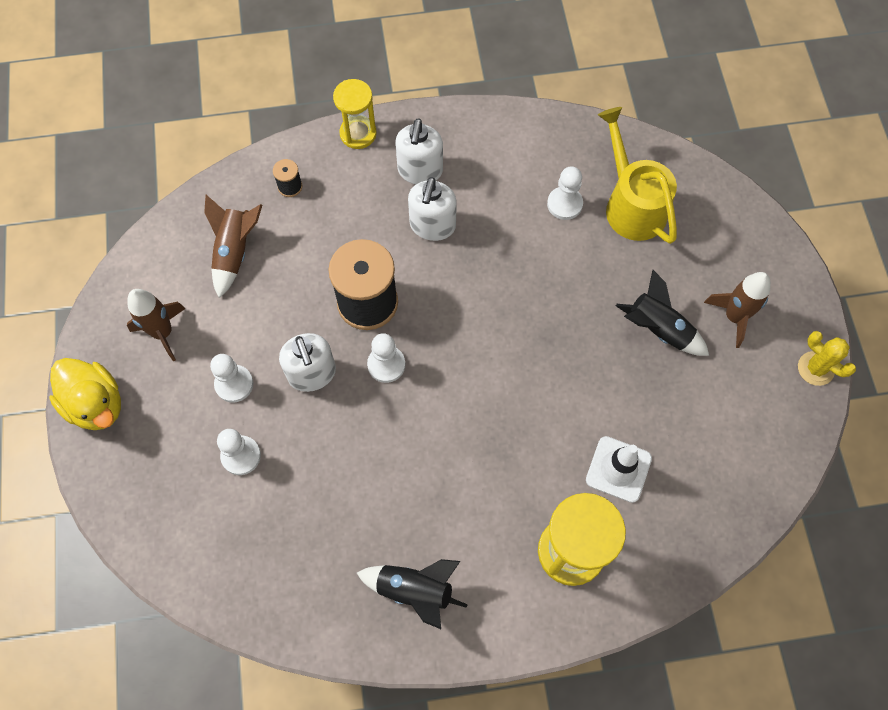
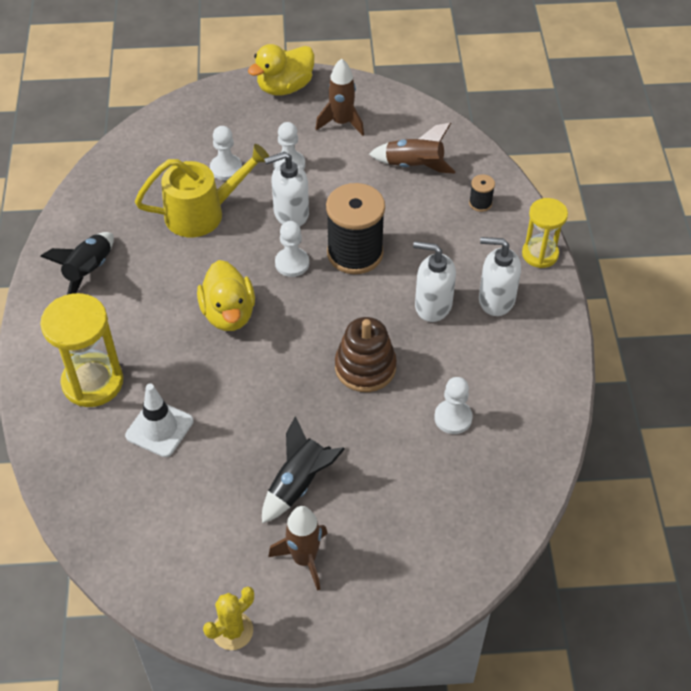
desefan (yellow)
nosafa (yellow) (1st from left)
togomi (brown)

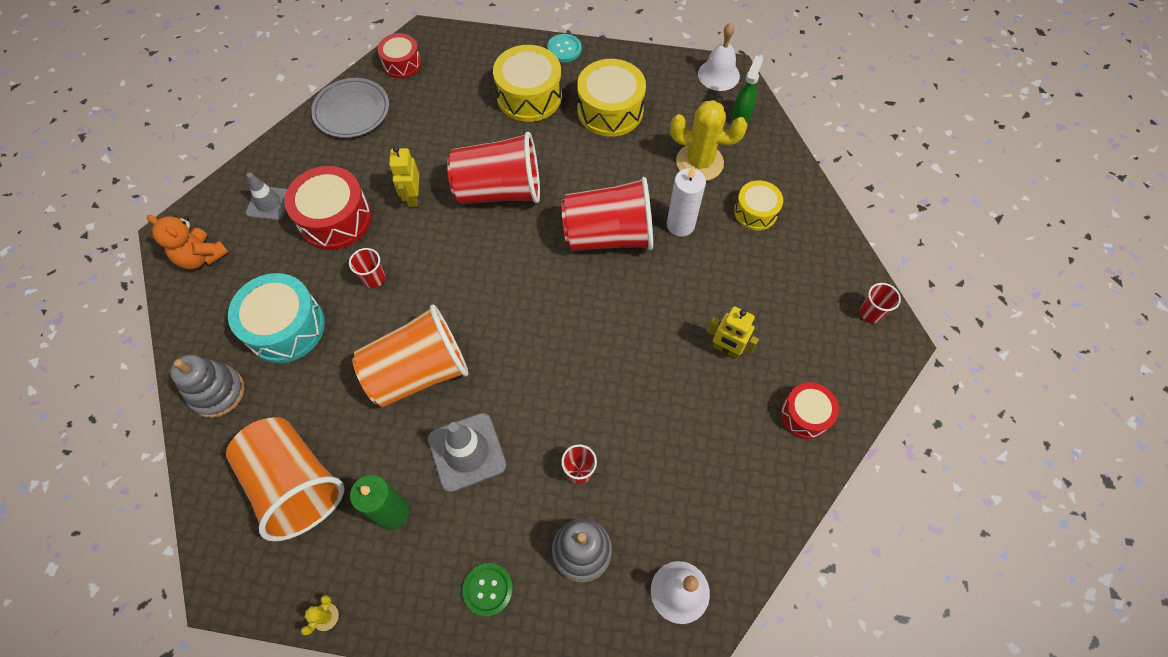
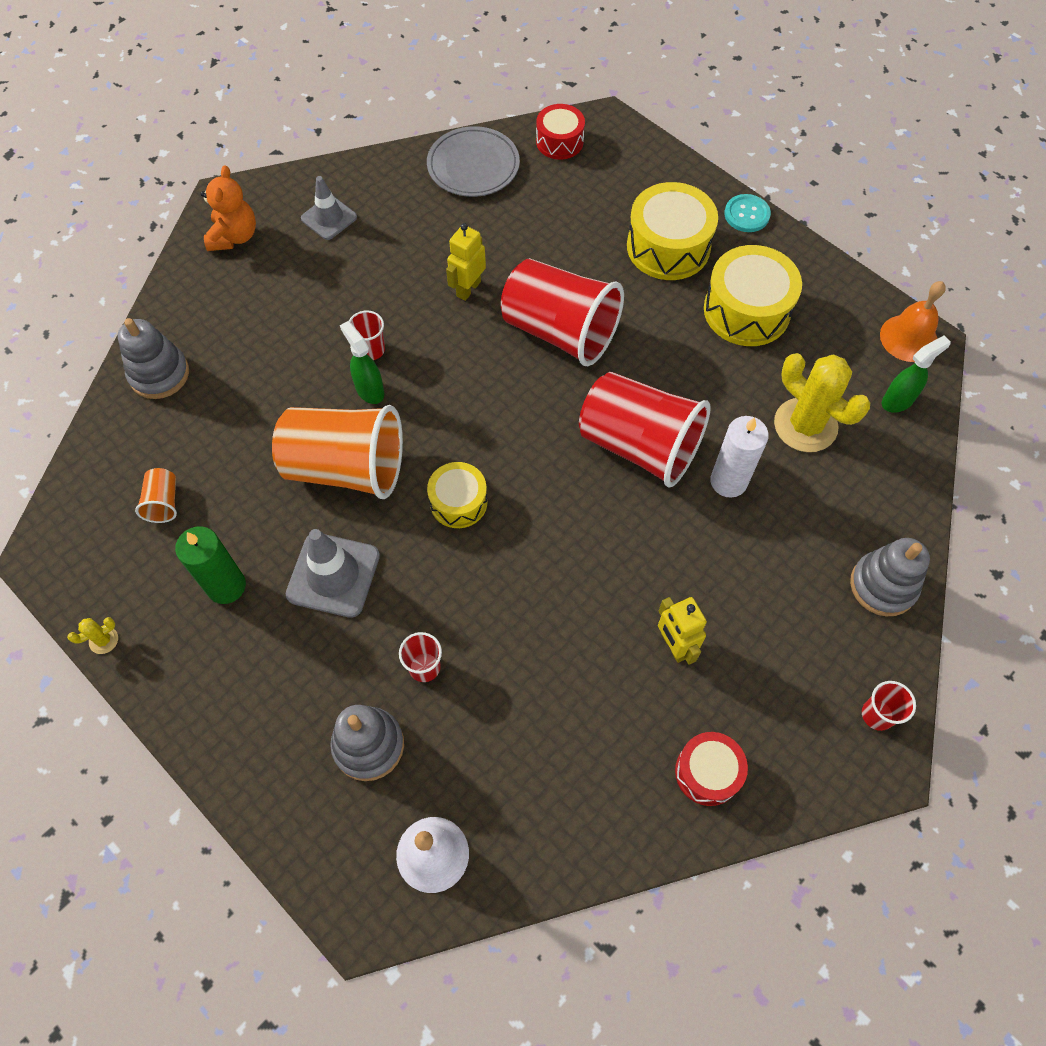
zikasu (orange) (1st from left)
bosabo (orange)
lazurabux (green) (1st from left)
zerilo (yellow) (1st from left)
togomi (grey) (3rd from left)
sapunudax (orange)
zerilo (turquoise)
zerilo (red) (1st from left in the first image)
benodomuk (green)

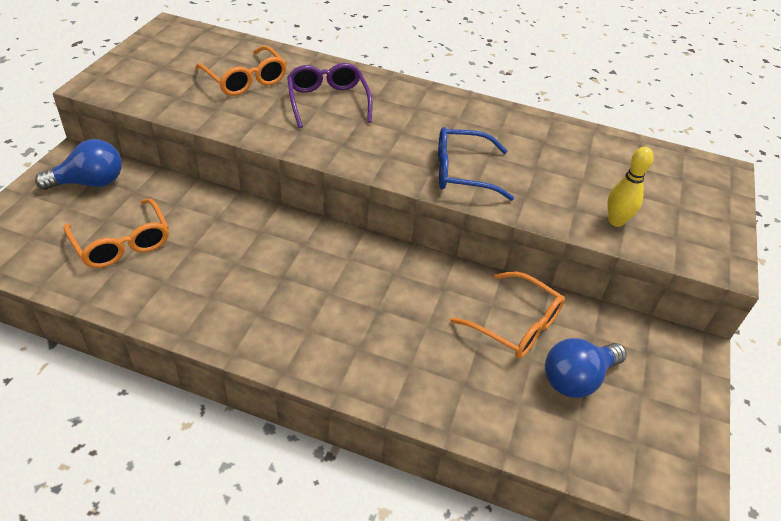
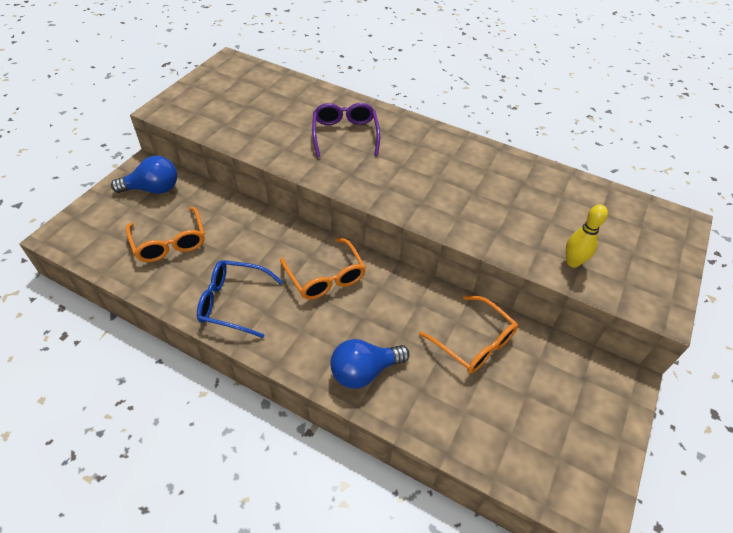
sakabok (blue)
sakabok (orange) (2nd from left)
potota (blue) (2nd from left)

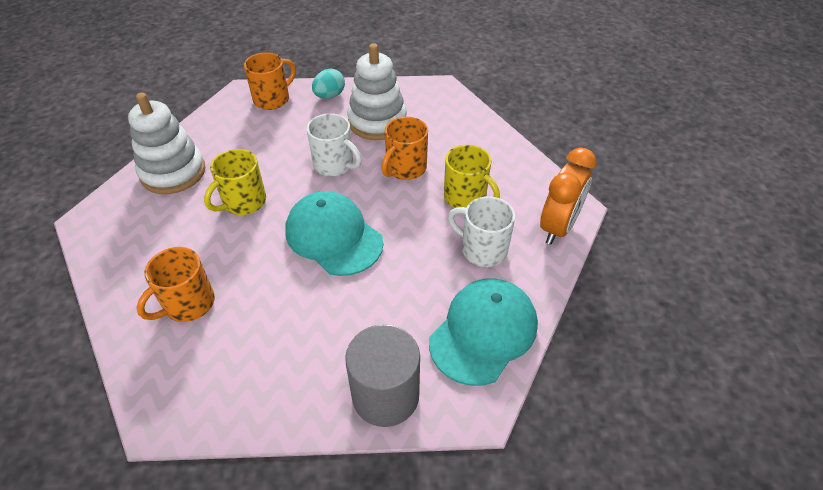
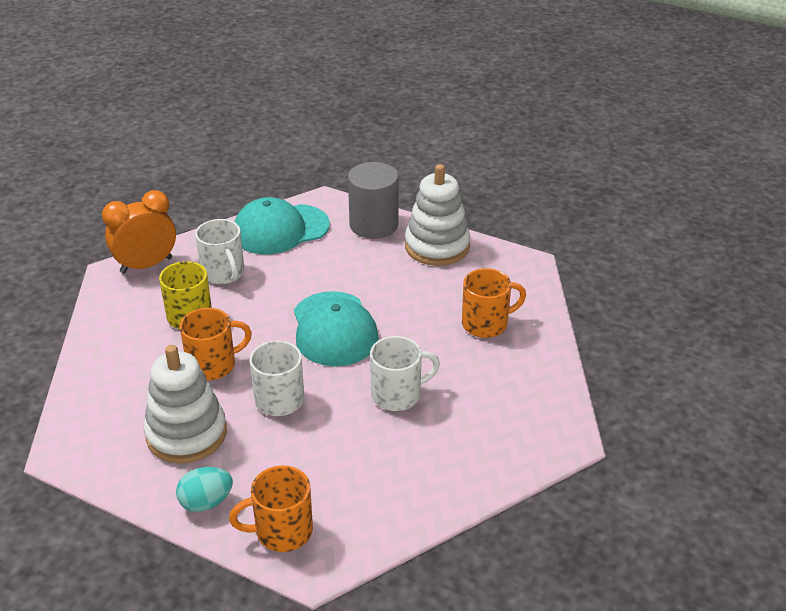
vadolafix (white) (3rd from left)
togomi (white) (2nd from left)

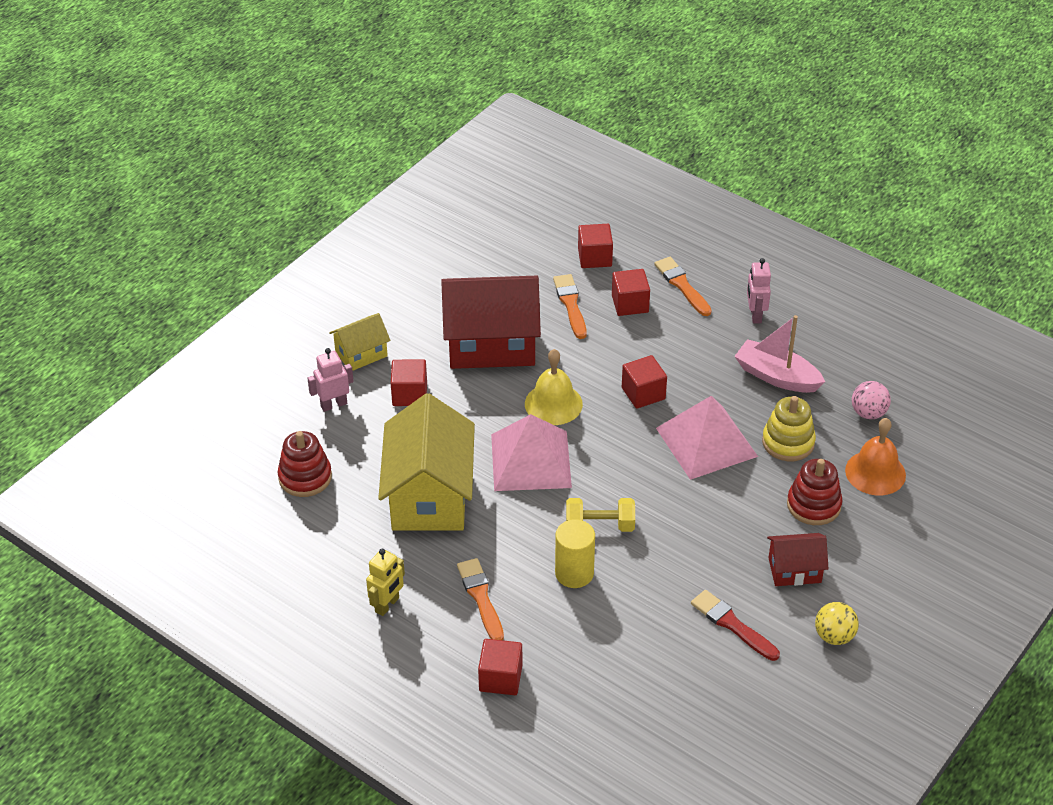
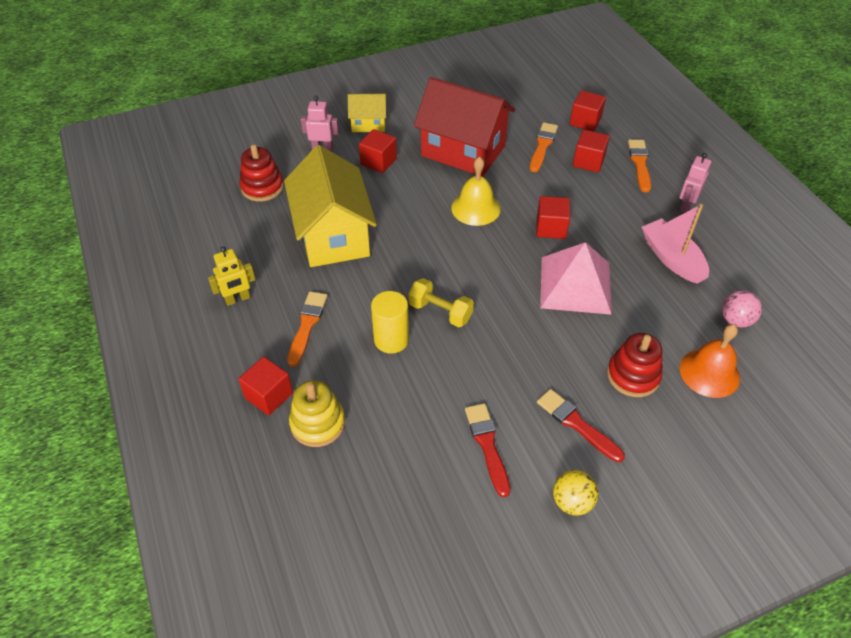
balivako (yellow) (1st from left)
togomi (yellow)
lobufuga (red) (2nd from left)
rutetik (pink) (1st from left in the first image)

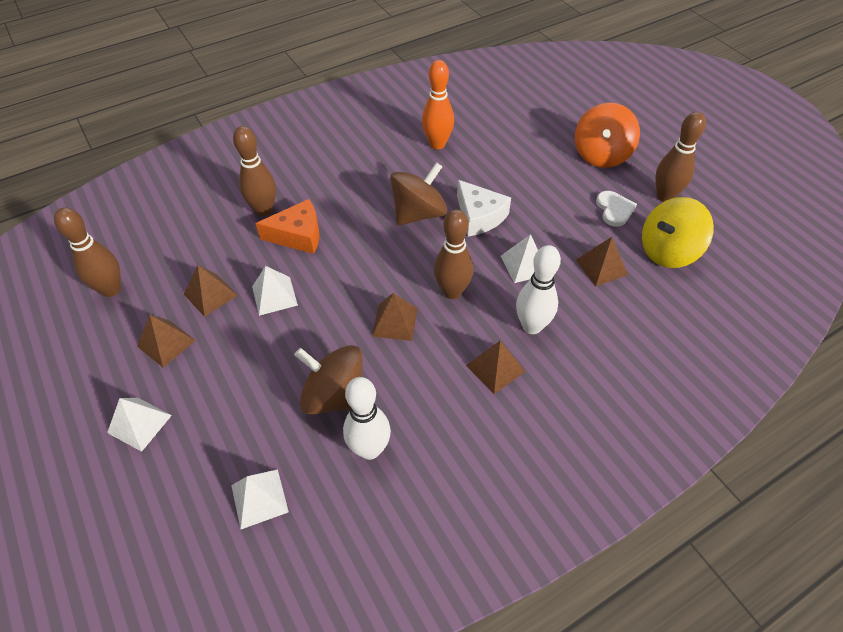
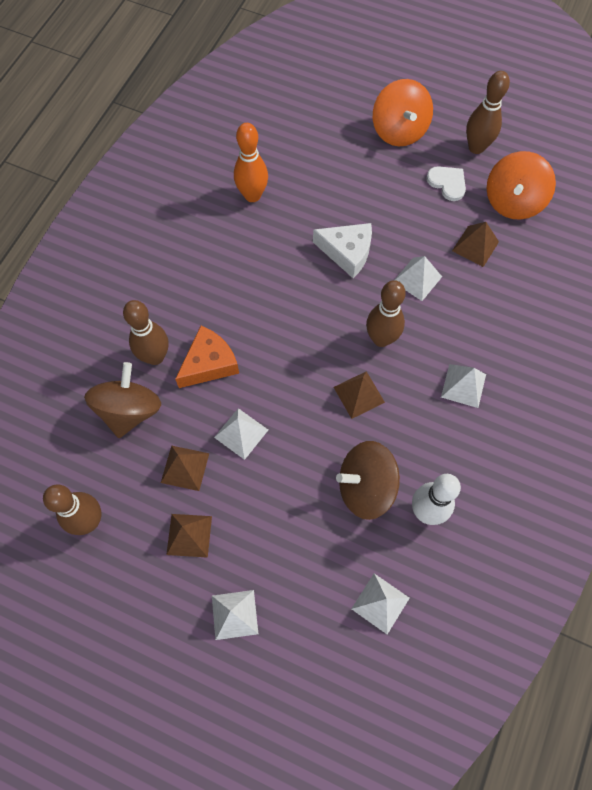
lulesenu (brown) (1st from left)
rutetik (white) (5th from left)
lulesenu (orange) (2nd from left)
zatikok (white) (2nd from left in the first image)

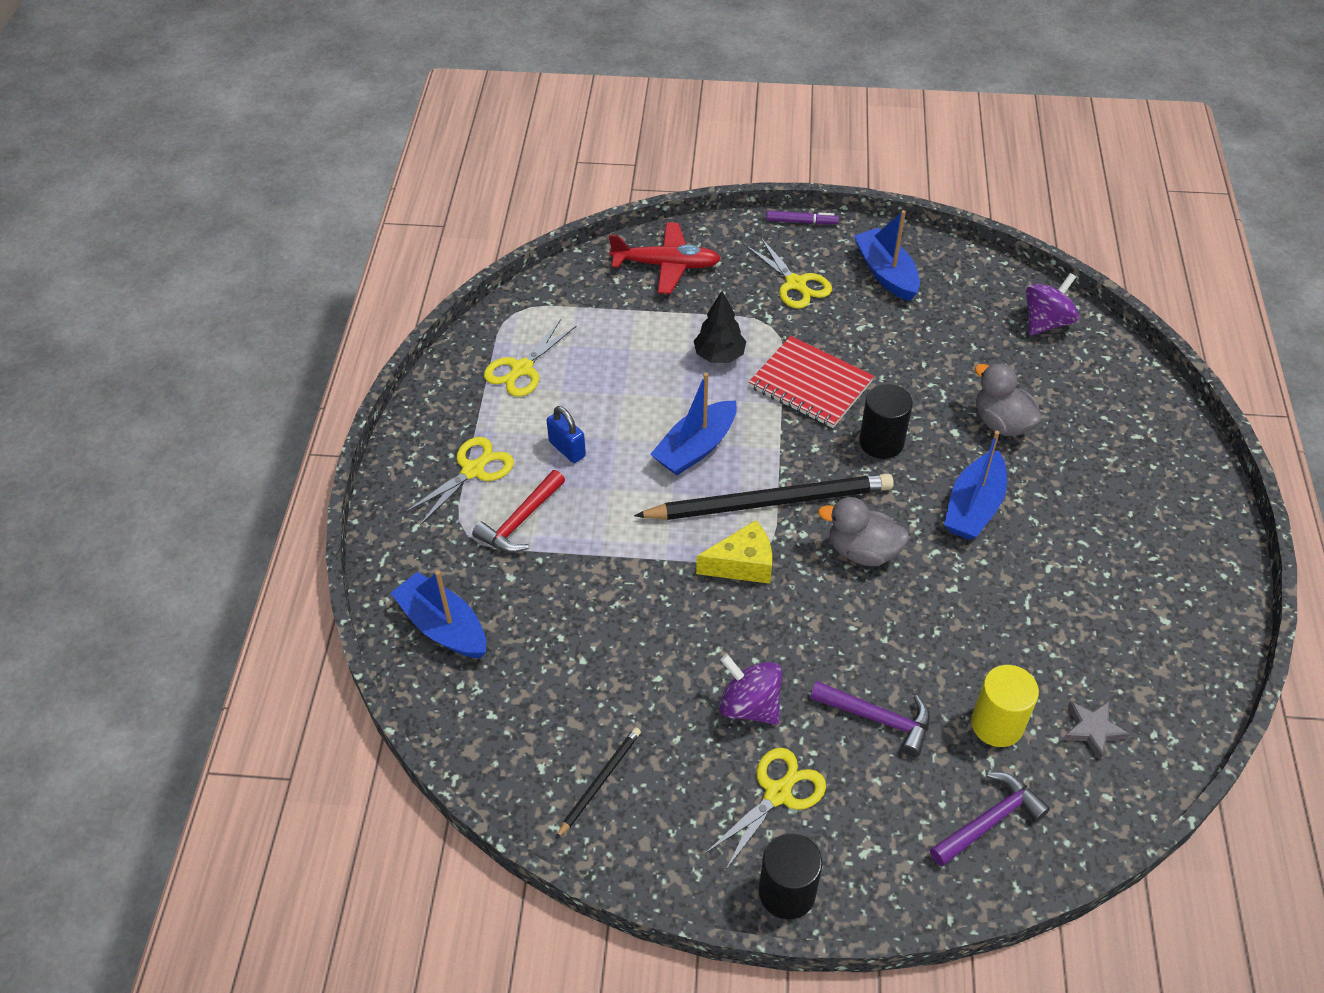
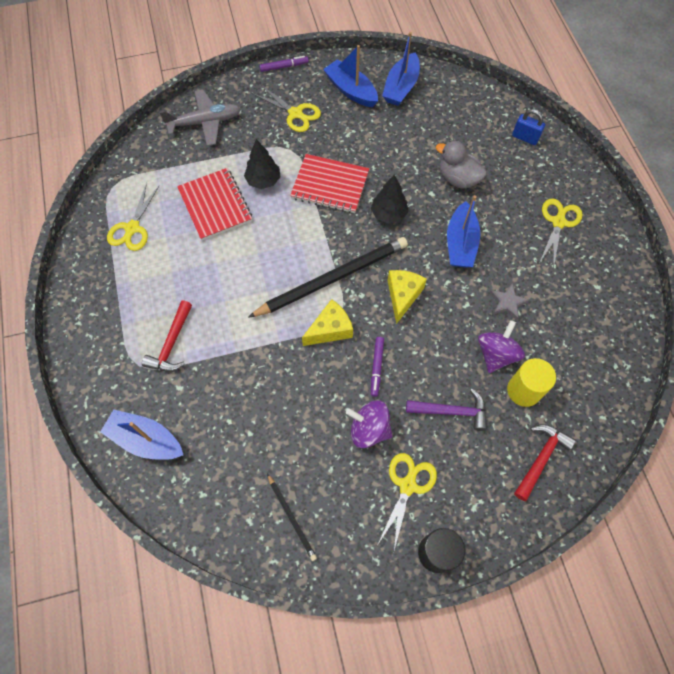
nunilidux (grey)
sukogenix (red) (1st from left)
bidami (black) (1st from left)
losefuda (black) (2nd from left)
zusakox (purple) (2nd from left)
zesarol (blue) (3rd from left)
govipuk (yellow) (2nd from left)
lulesenu (purple) (2nd from left)
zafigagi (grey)
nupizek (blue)
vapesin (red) (2nd from left)
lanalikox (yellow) (4th from left)

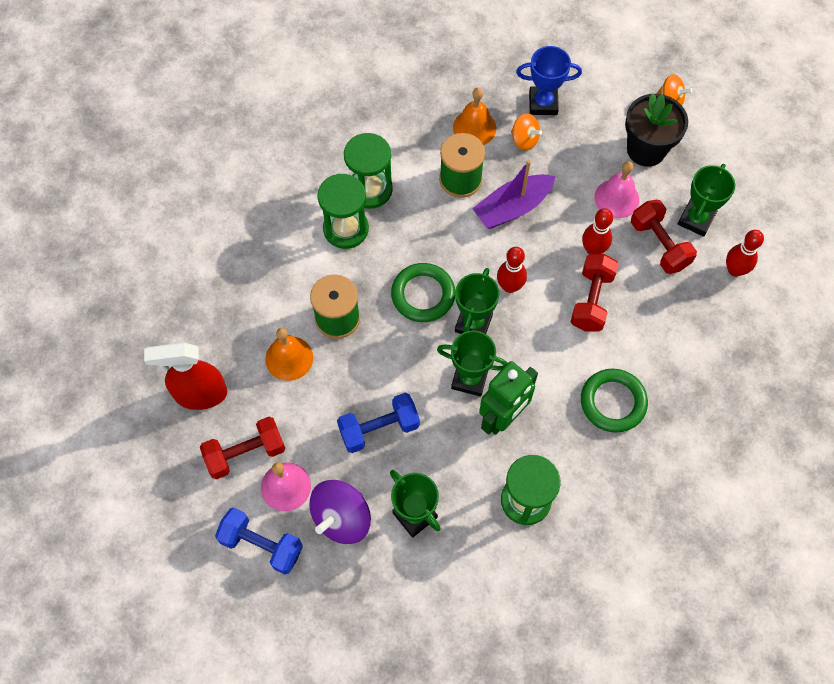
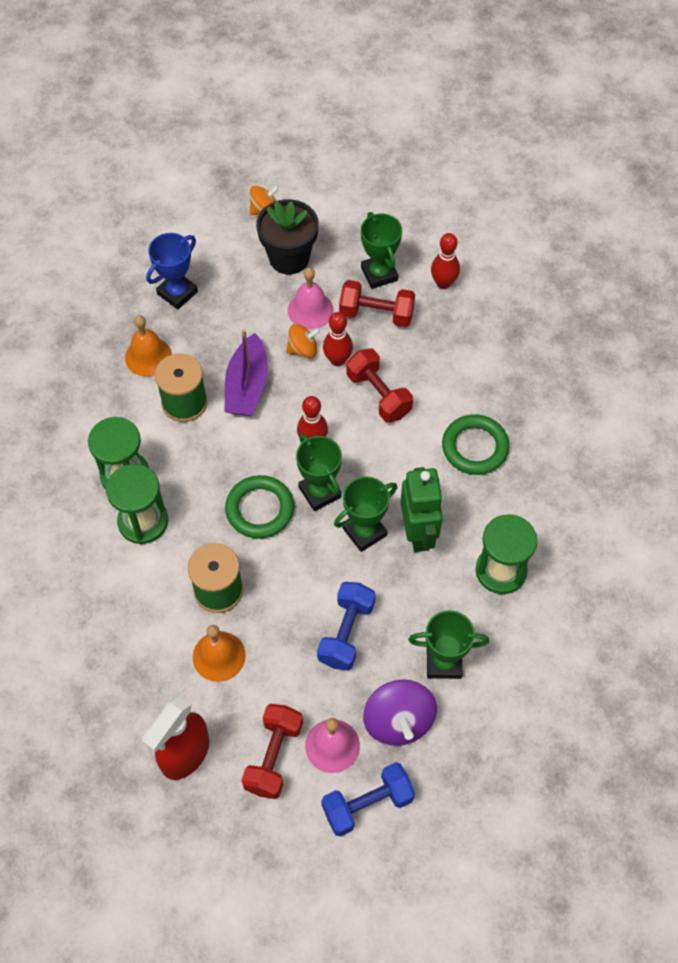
lulesenu (orange) (2nd from left)

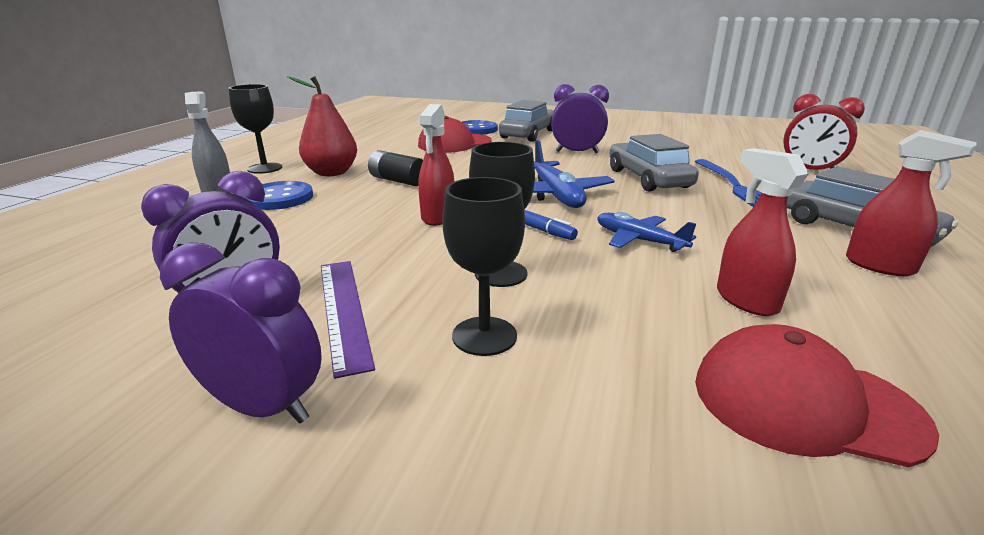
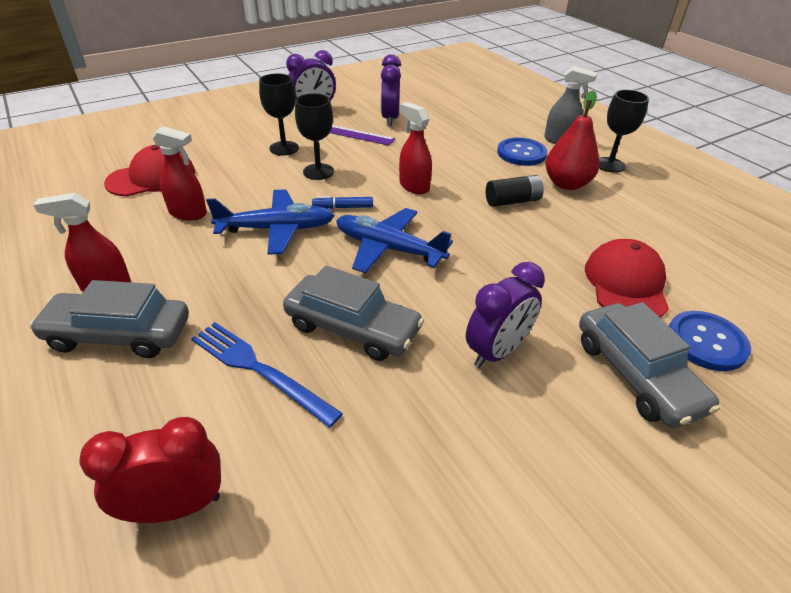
nunilidux (blue) (1st from left)

